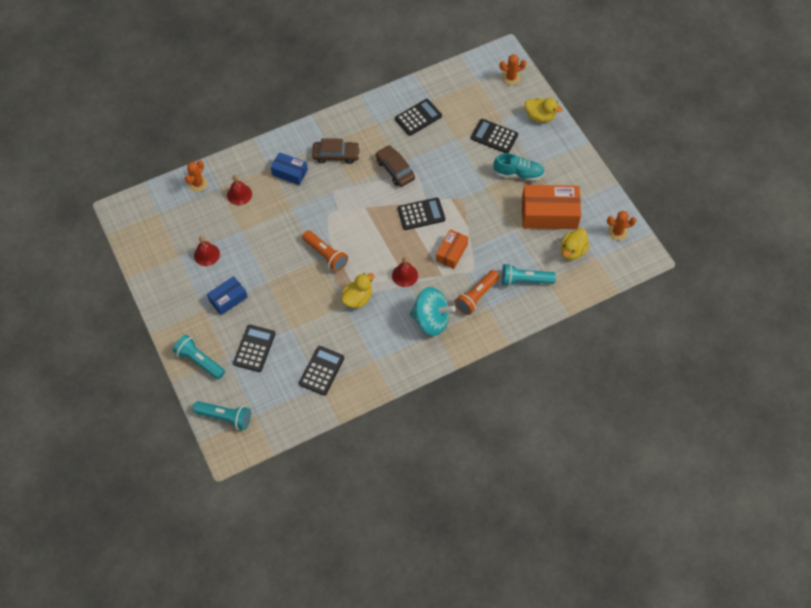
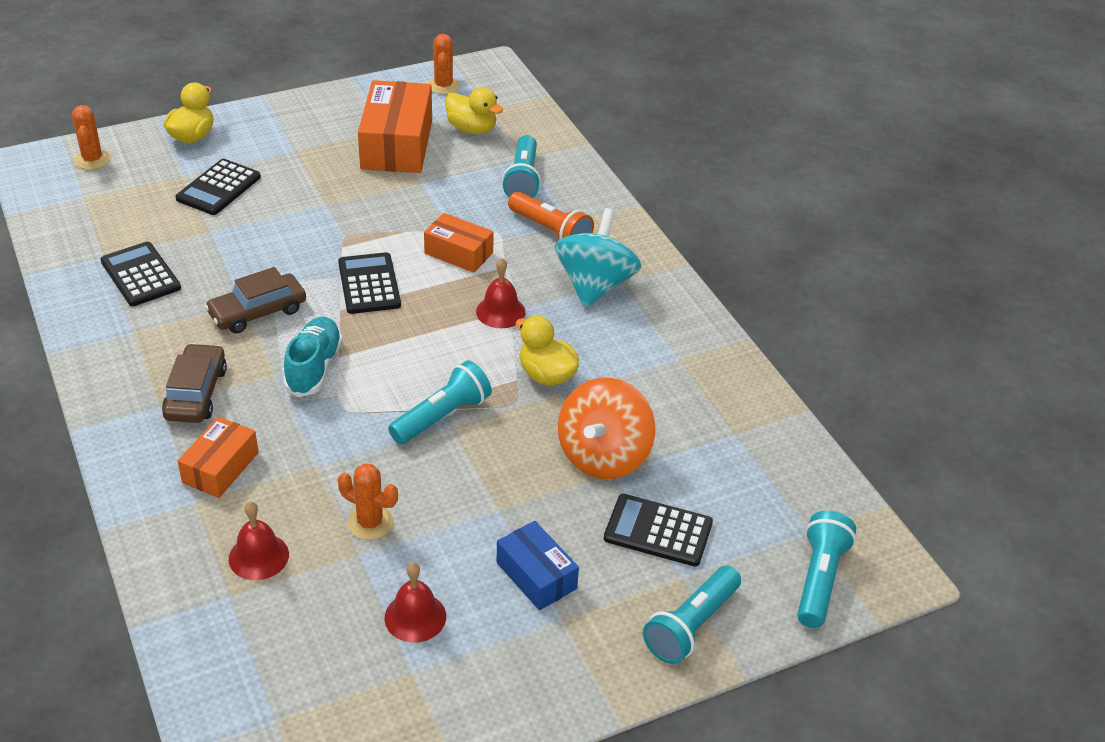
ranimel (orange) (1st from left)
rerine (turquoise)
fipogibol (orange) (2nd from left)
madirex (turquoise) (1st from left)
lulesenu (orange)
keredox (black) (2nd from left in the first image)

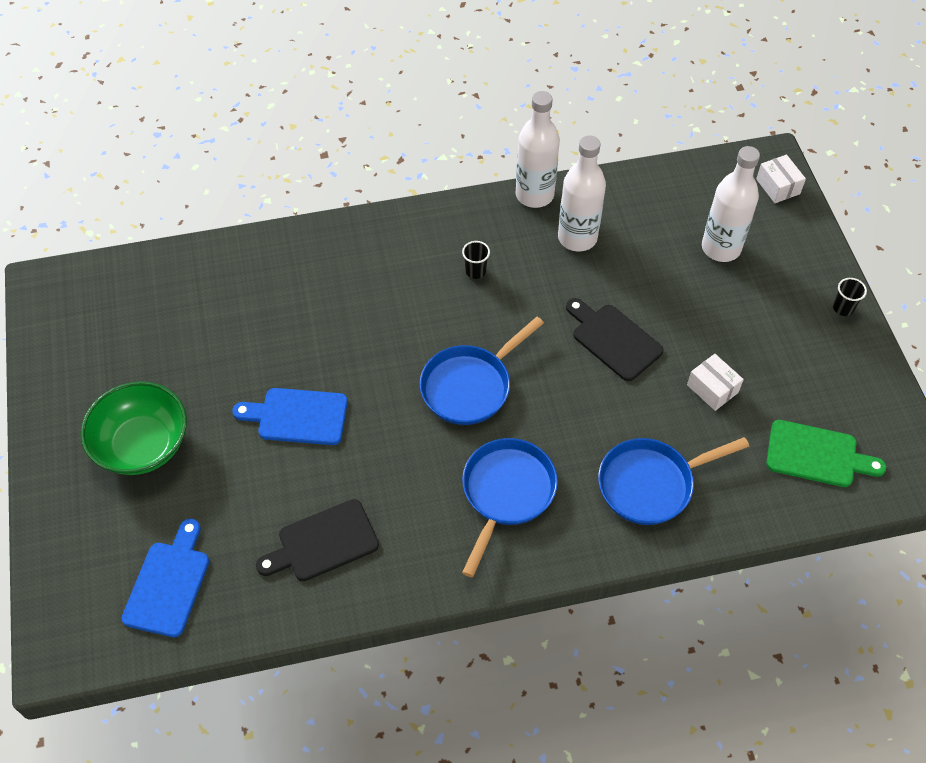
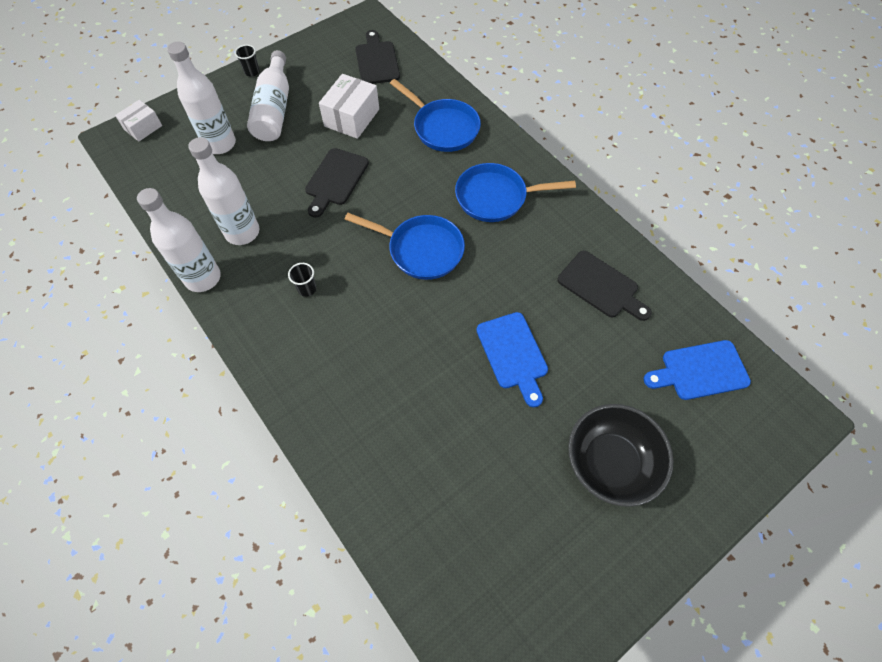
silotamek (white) (4th from left)
ranimel (white) (2nd from left)
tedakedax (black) (2nd from left)
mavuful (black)

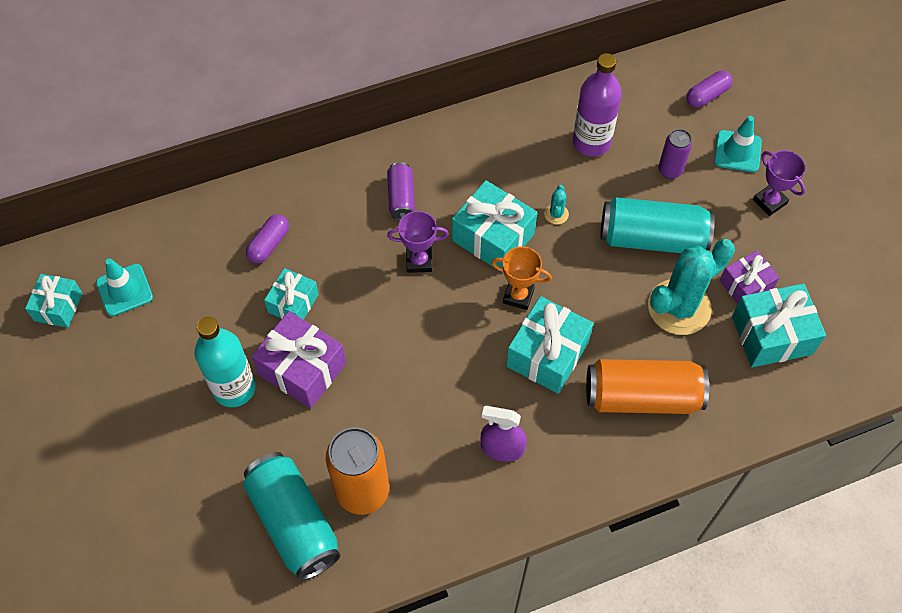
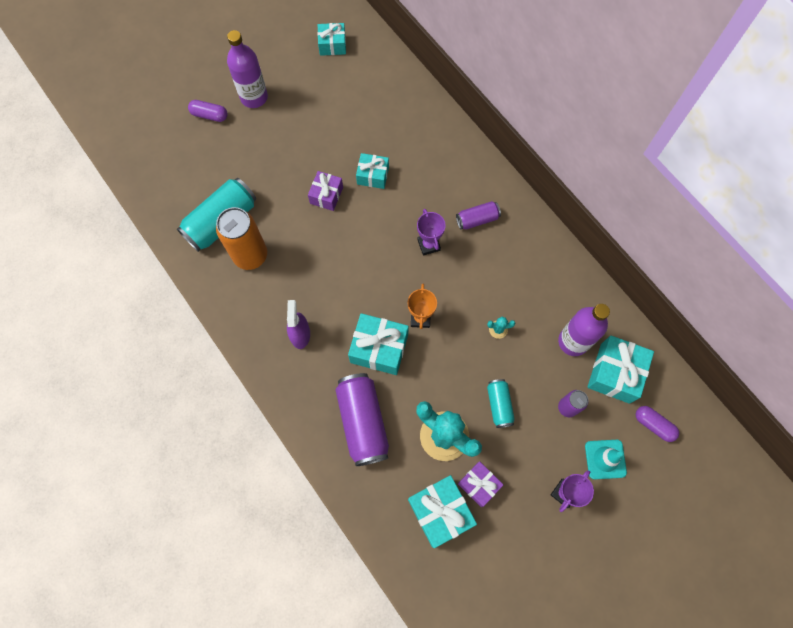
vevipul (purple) (1st from left)
silotamek (purple) (1st from left)
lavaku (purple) (1st from left)
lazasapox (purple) (1st from left)
lazasapox (turquoise) (2nd from left)
lavaku (turquoise) (5th from left)
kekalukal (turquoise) (1st from left in the first image)
silotamek (turquoise)

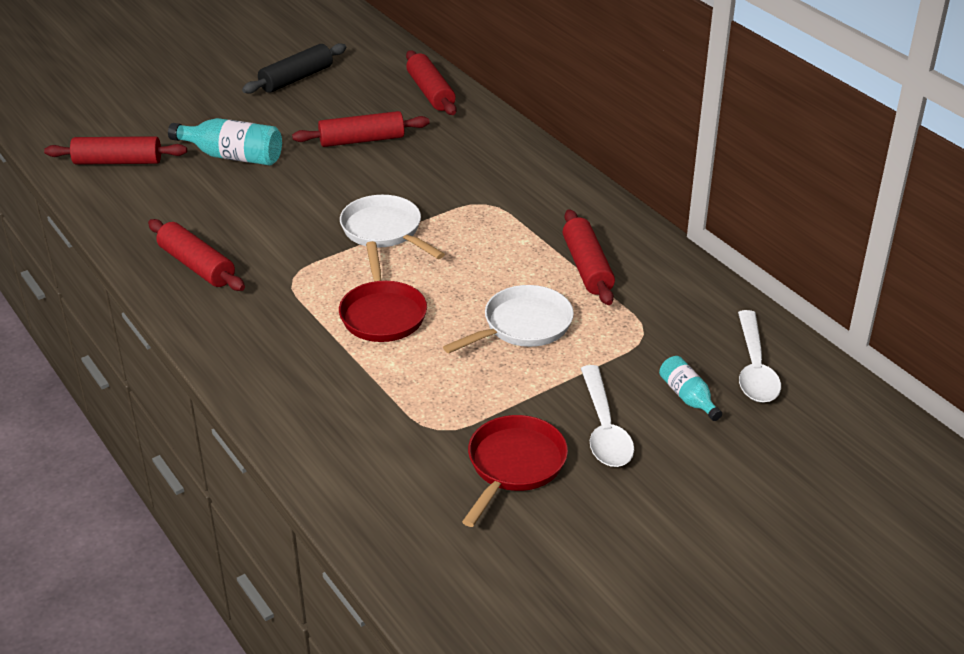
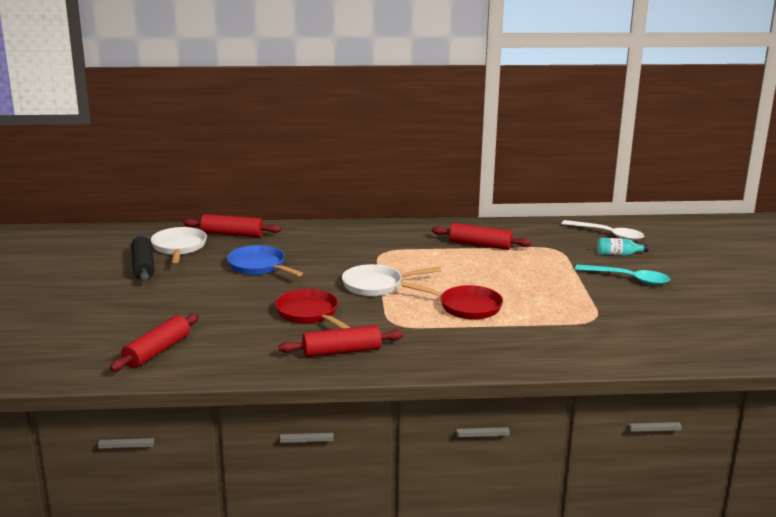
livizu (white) (1st from left)
livizu (blue)
livizu (red) (1st from left)
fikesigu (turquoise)
silotamek (turquoise) (1st from left in the first image)

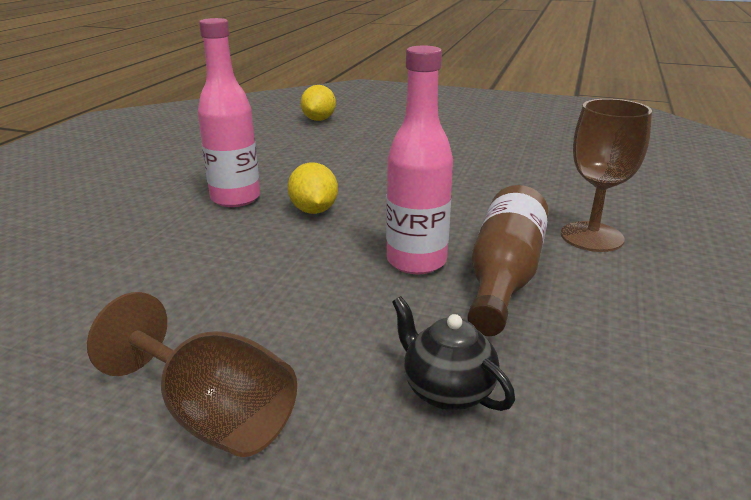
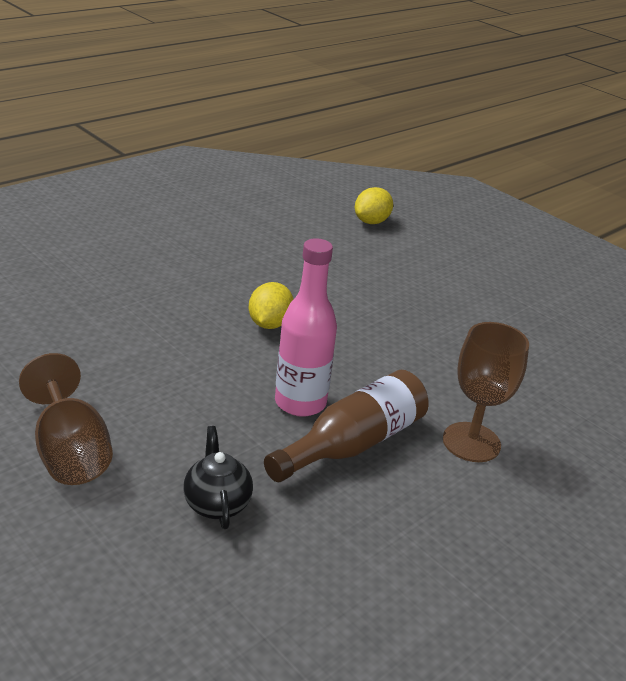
silotamek (pink) (1st from left in the first image)

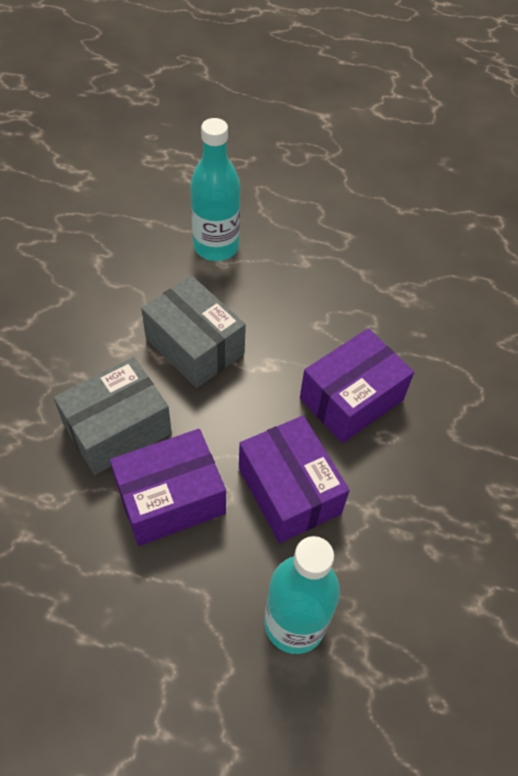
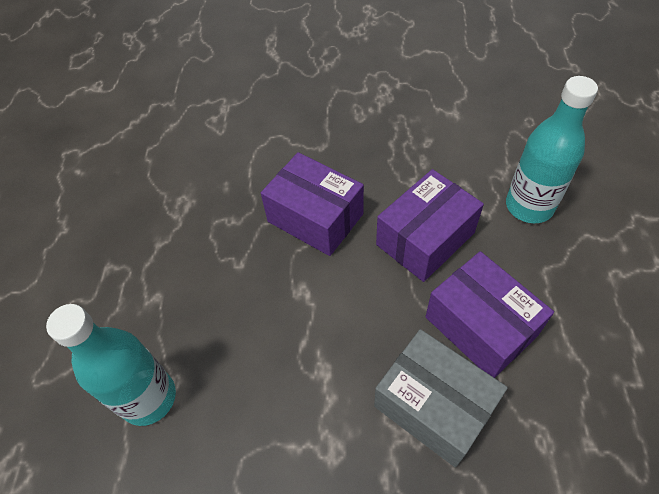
ranimel (grey) (2nd from left in the first image)

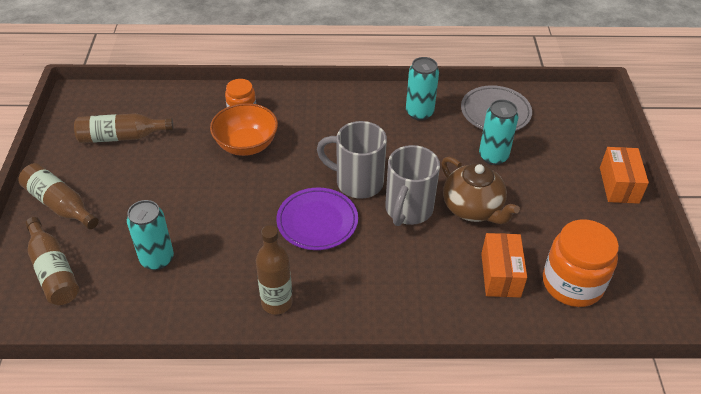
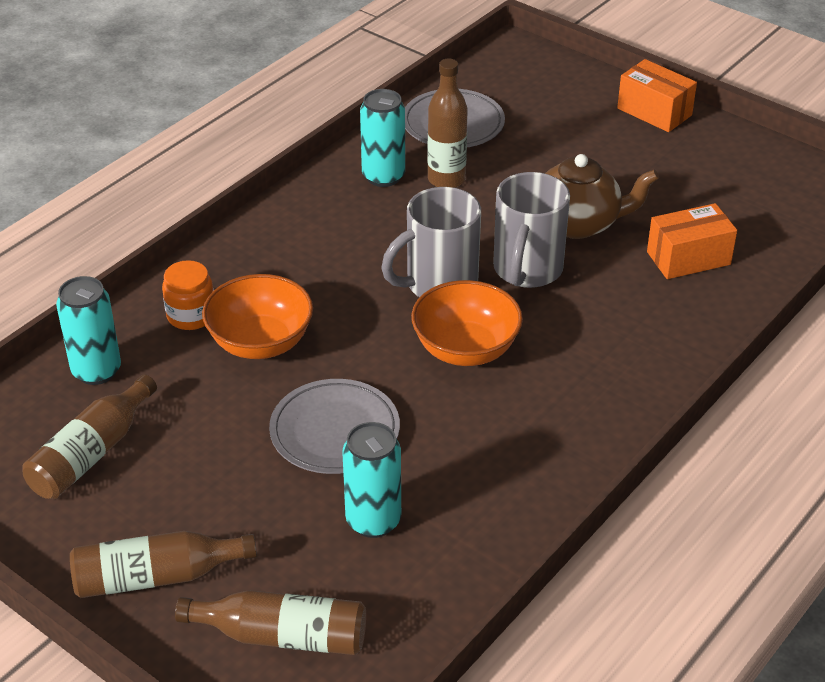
lazasapox (turquoise) (1st from left)
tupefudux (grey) (1st from left)
mavuful (orange) (2nd from left)
silotamek (brown) (4th from left)
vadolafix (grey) (2nd from left)
ranimel (orange) (2nd from left)
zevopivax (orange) (2nd from left in the first image)

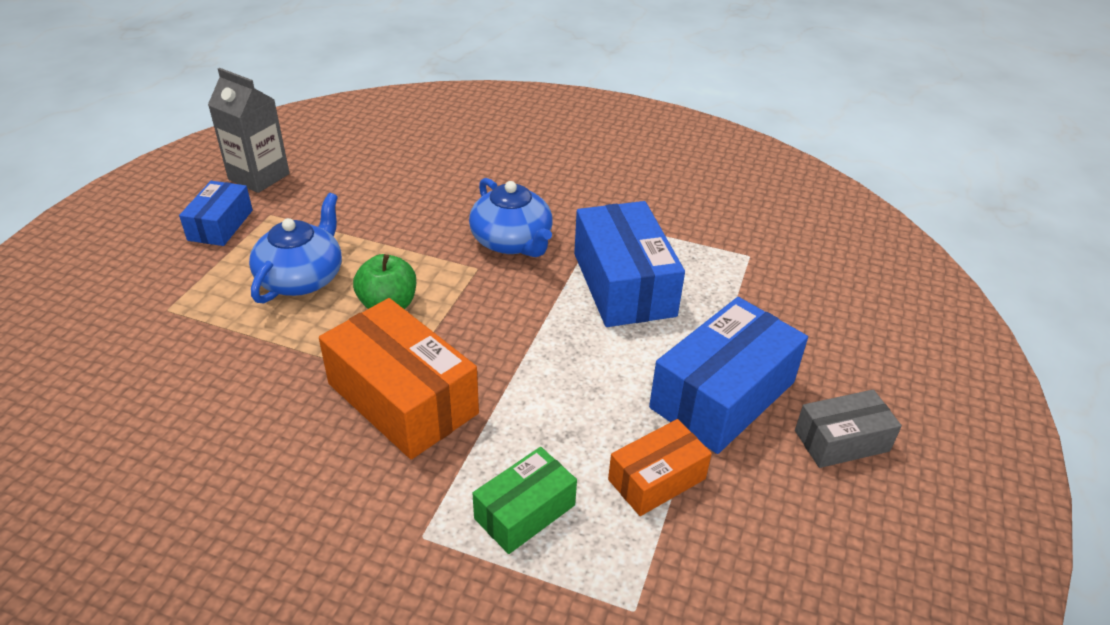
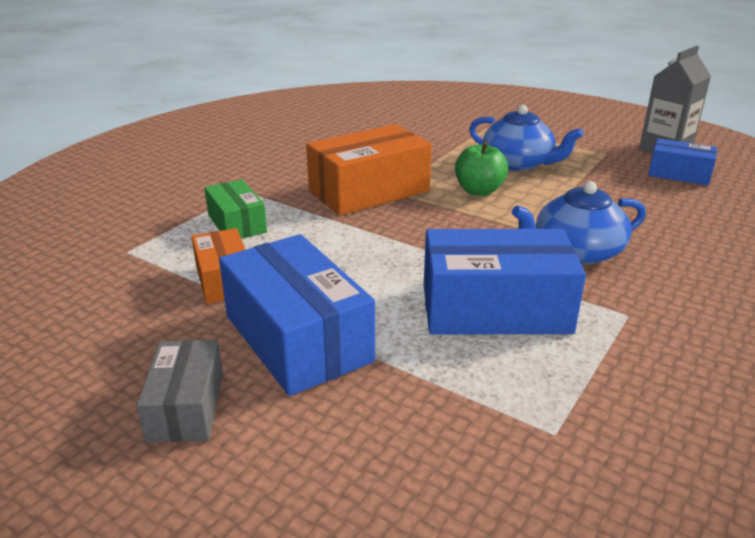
ranimel (blue) (3rd from left)

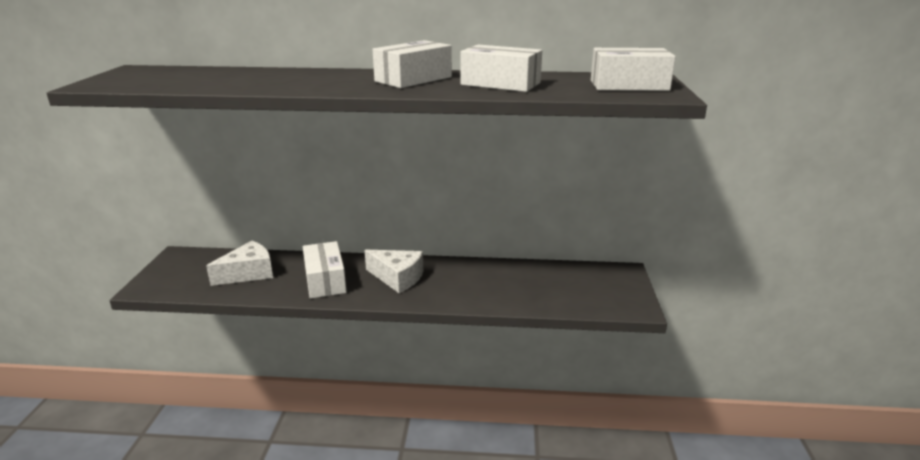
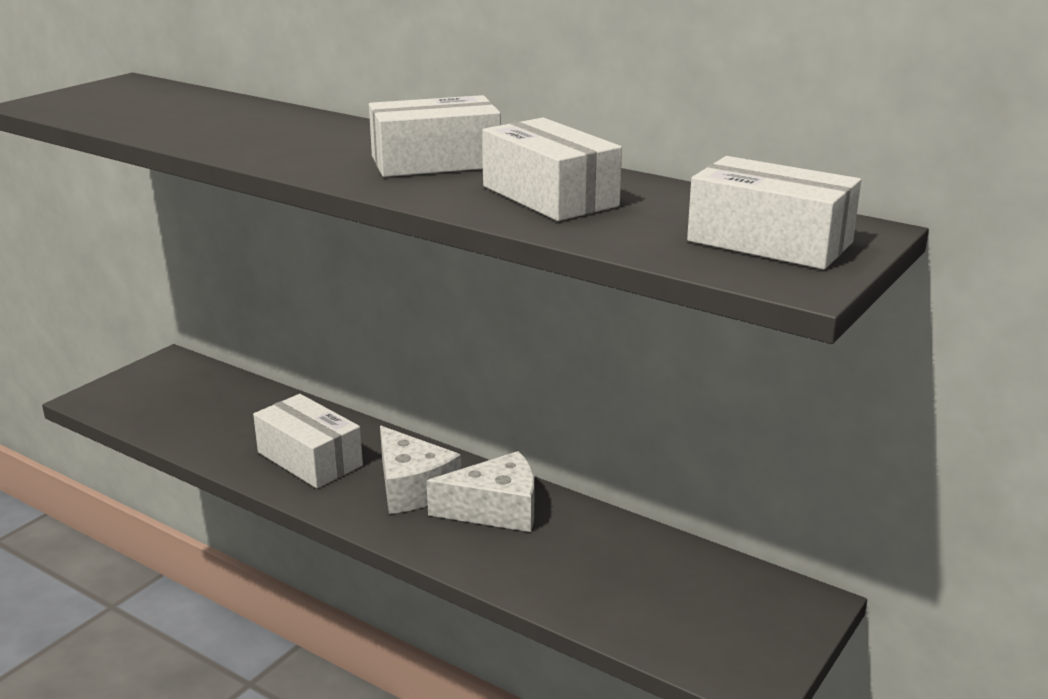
ranimel (white) (1st from left)
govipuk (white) (2nd from left)

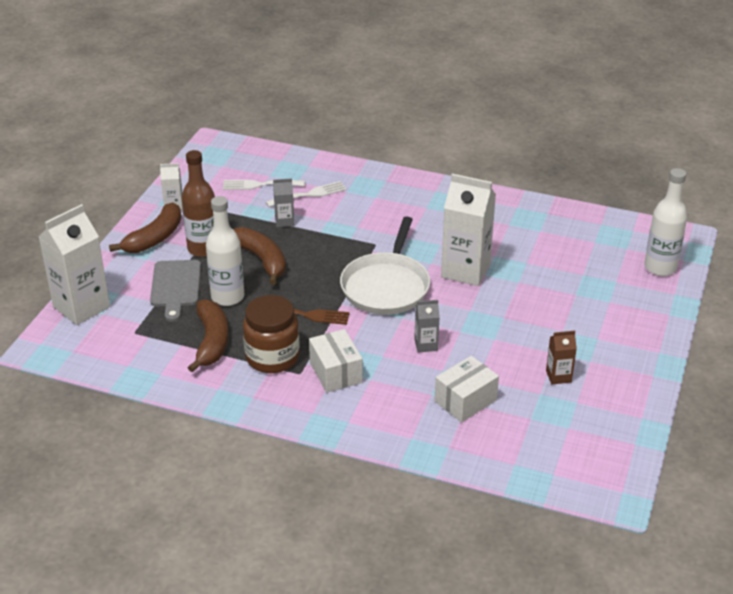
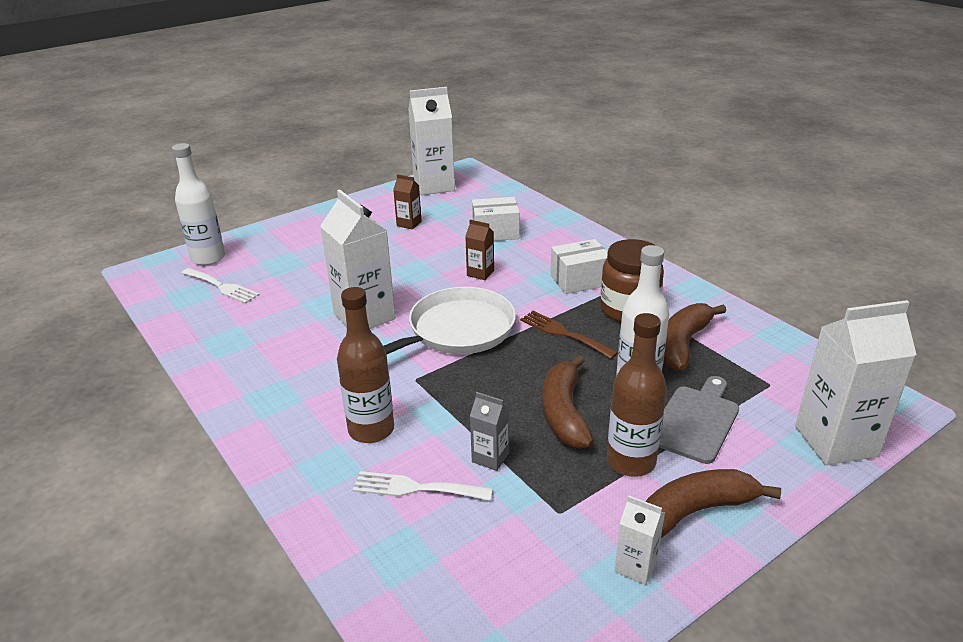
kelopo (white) (1st from left)
silotamek (brown) (1st from left)
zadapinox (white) (2nd from left)
zadapinox (brown) (2nd from left)
ranimel (white) (2nd from left)

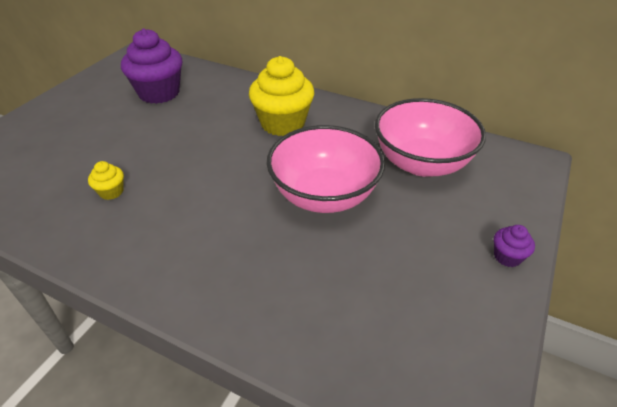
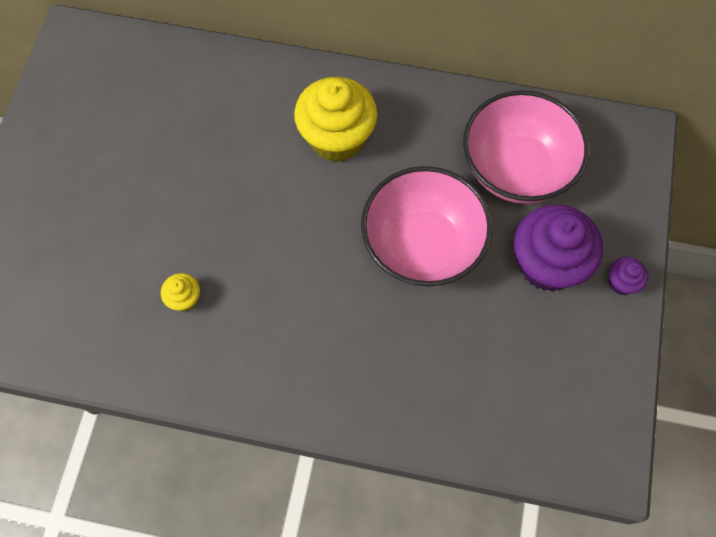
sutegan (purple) (1st from left)

